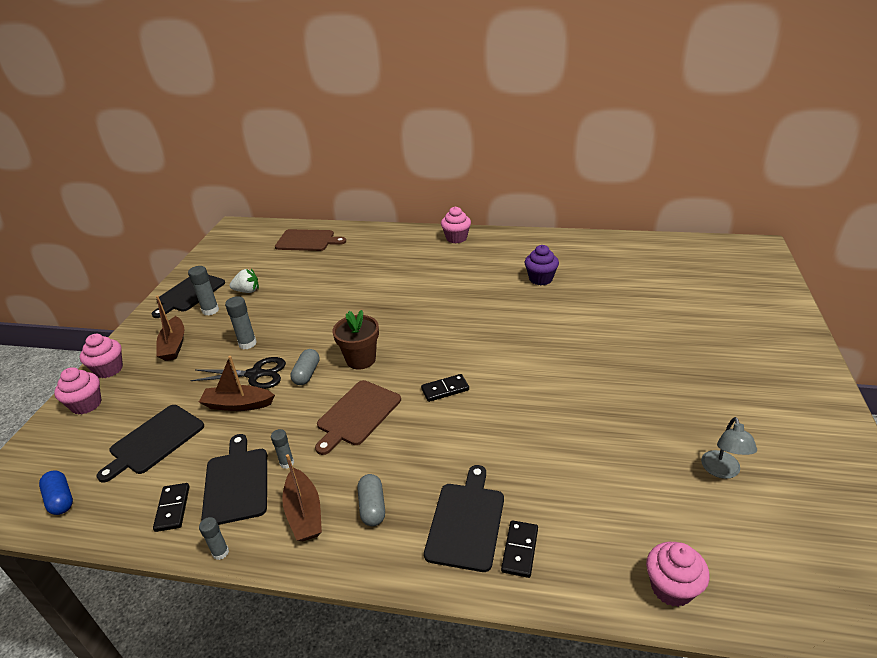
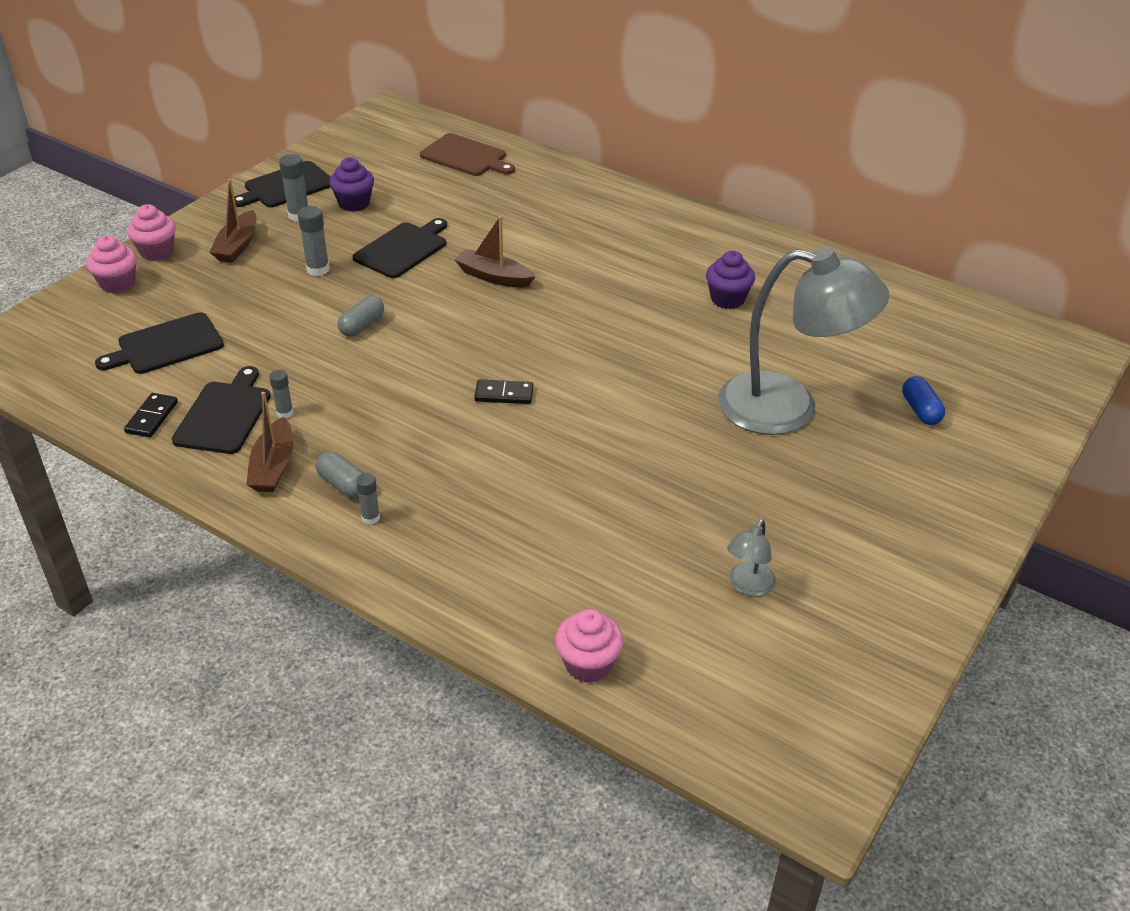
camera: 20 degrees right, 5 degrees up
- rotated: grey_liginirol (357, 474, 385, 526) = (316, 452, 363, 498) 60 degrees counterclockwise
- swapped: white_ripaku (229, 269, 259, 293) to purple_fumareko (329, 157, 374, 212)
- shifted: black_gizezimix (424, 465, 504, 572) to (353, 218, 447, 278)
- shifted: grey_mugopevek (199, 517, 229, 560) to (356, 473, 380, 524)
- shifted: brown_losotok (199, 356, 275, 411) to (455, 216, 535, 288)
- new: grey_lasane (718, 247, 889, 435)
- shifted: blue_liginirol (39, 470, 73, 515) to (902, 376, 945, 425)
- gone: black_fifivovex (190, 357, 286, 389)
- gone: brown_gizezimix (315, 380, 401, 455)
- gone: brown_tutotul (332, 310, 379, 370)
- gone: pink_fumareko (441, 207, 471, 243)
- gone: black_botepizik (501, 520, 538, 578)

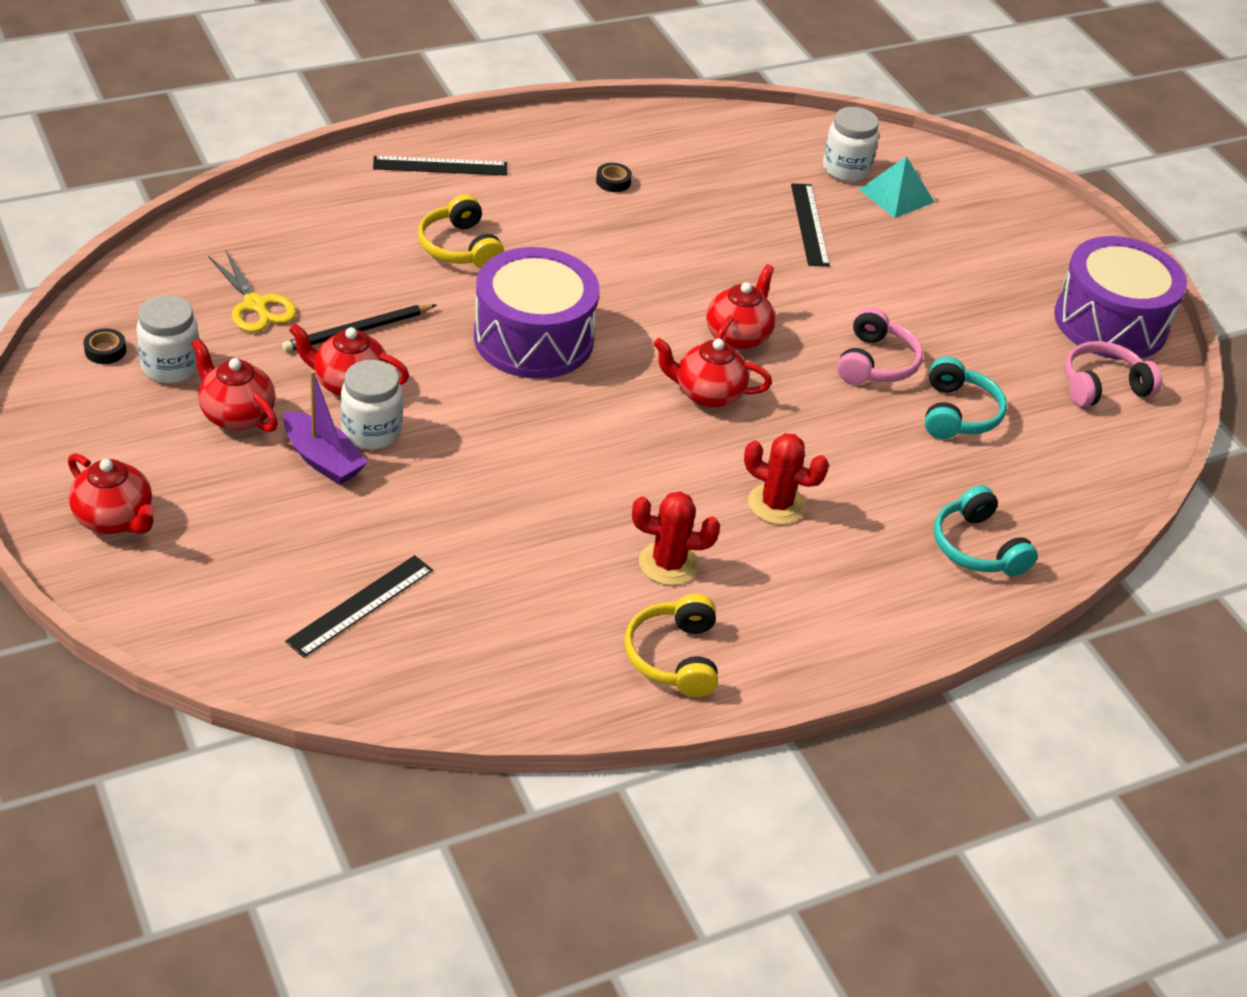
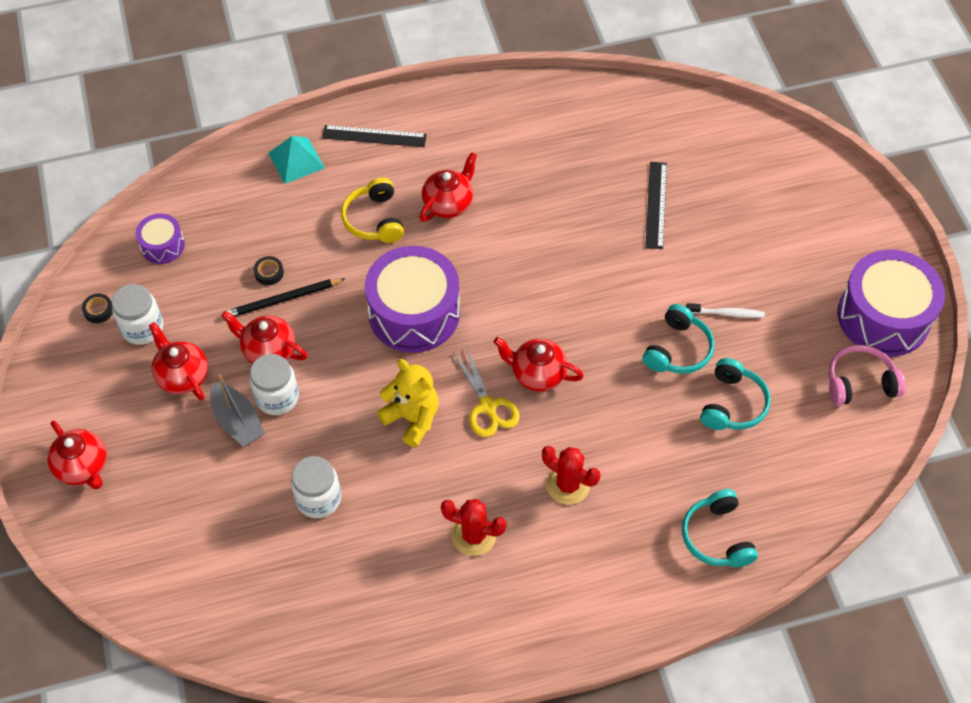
camera: 15 degrees right, 15 degrees up
- new: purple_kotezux (135, 214, 185, 264)
- repainted: purple_losotok (283, 370, 368, 485) to grey_losotok (210, 374, 265, 447)
- shifted: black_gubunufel (596, 163, 632, 192) to (254, 256, 284, 285)
- shifted: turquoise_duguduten (859, 156, 934, 218) to (268, 136, 325, 184)
- shifted: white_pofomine (823, 107, 879, 182) to (291, 456, 341, 518)
- new: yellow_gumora (377, 359, 439, 447)
- shifted: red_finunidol (706, 264, 776, 350) to (419, 152, 477, 222)
- shifted: yellow_fifivovex (208, 250, 296, 332) to (453, 348, 520, 437)
- repainted: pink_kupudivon (837, 307, 923, 385) to turquoise_kupudivon (642, 304, 714, 374)
- new: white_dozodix (686, 303, 765, 318)
- gone: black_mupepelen (285, 555, 433, 658)
- gone: yellow_kupudivon (624, 594, 718, 697)

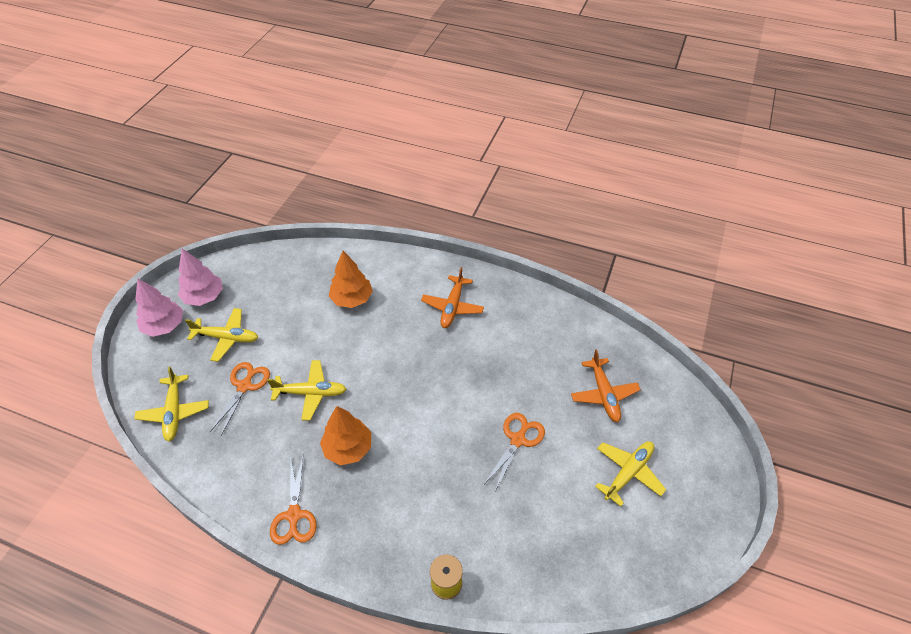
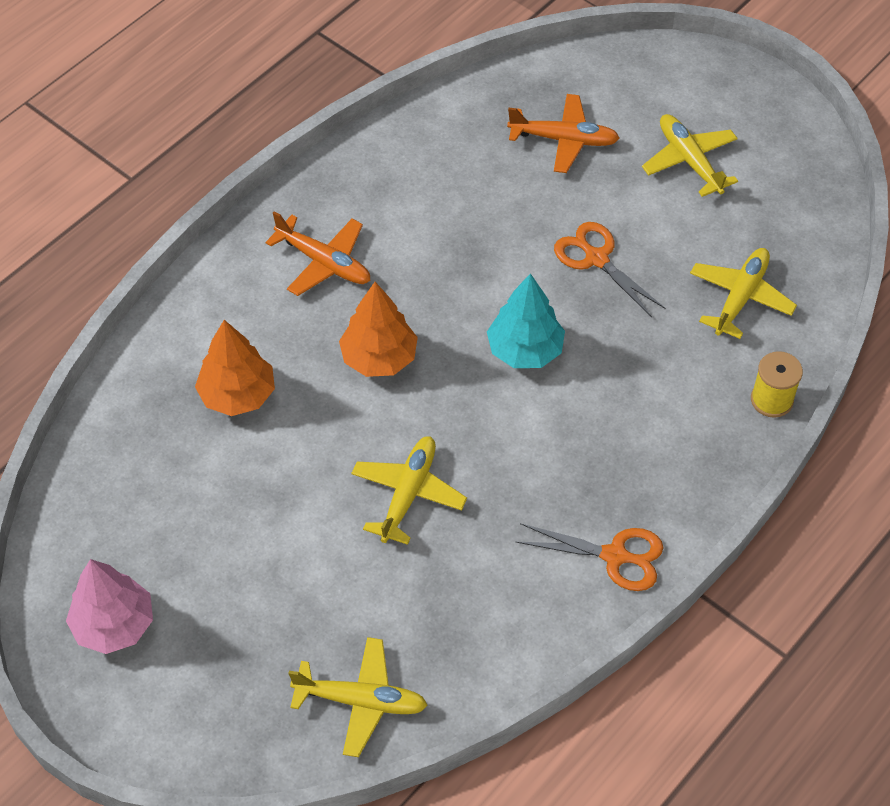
camera: 70 degrees left, 5 degrees up
- shifted: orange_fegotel (320, 406, 371, 465) to (339, 282, 418, 377)
- new: turquoise_fegotel (487, 273, 565, 368)
- shifted: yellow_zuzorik (185, 308, 259, 362) to (690, 248, 797, 339)
- gone: pink_fegotel (136, 278, 183, 337)
- gone: orange_fifivovex (210, 362, 270, 436)

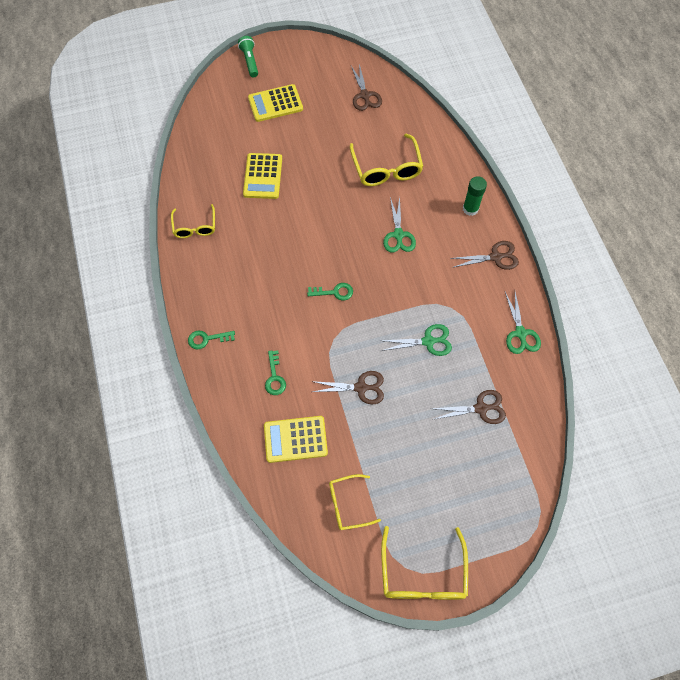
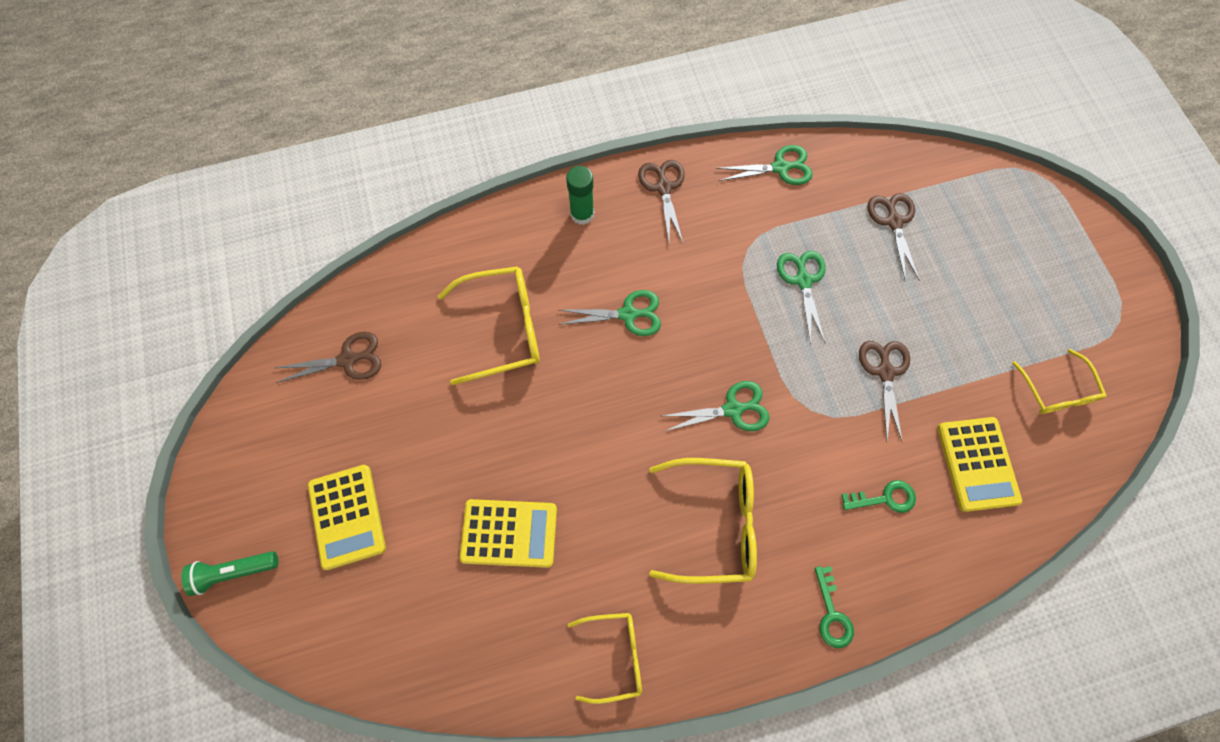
camera: 90 degrees left, 5 degrees up
- shifted: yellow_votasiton (381, 526, 468, 600) to (649, 458, 757, 584)
- swapped: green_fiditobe (307, 283, 353, 301) to green_fifivovex (662, 381, 770, 431)

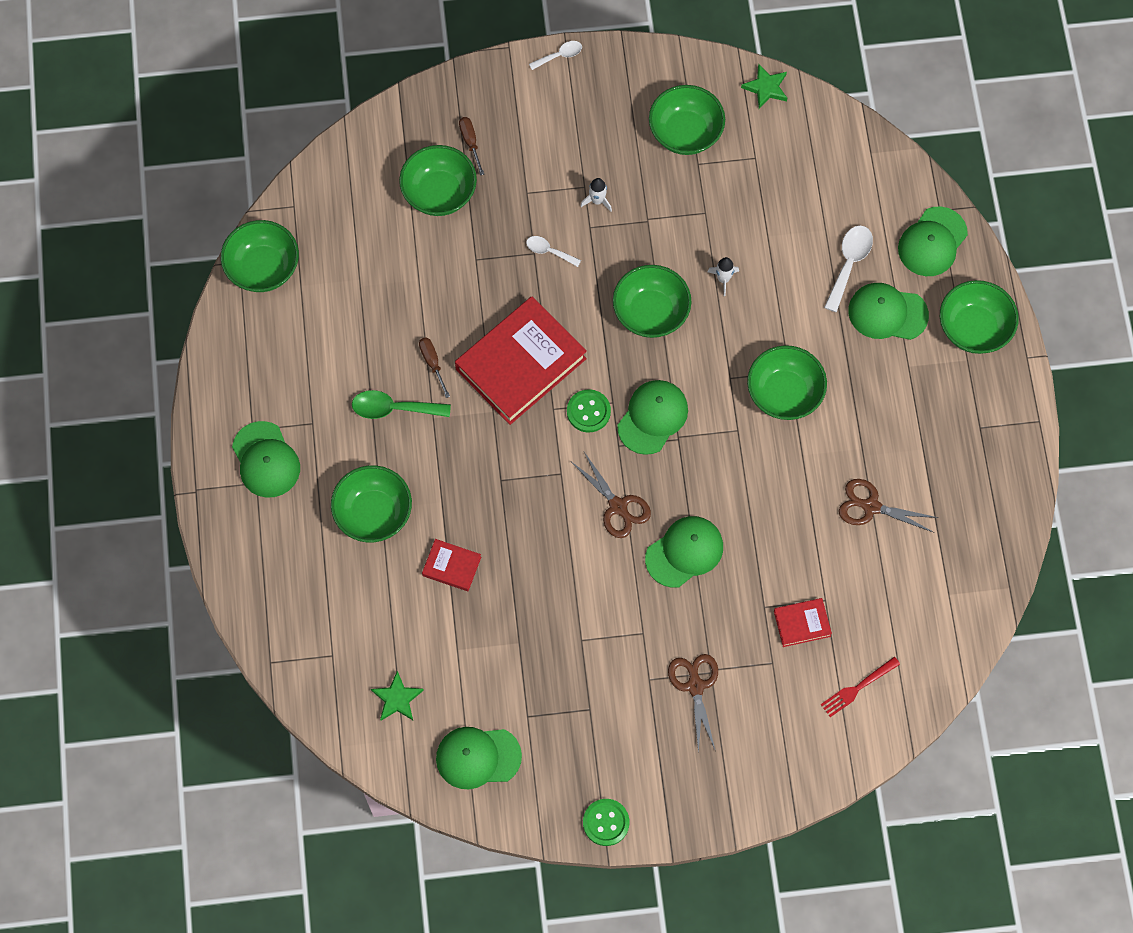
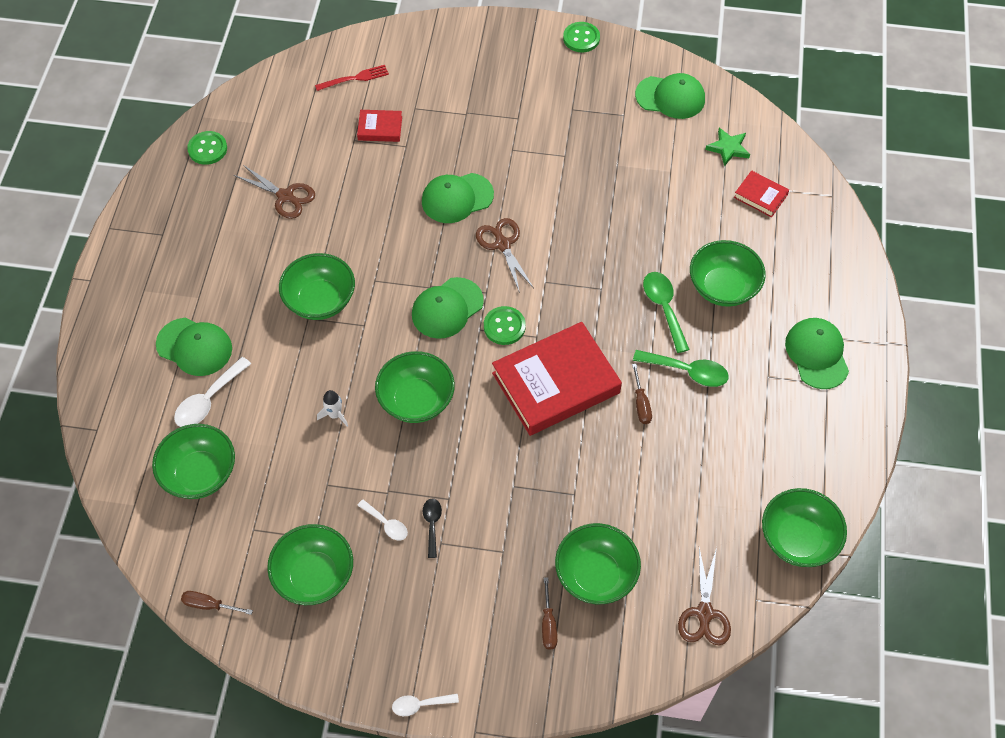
camera: 165 degrees left, 10 degrees down
- shifted: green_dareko (940, 280, 1019, 354) to (152, 424, 235, 499)
- swapped: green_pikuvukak (741, 64, 787, 109) to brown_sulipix (181, 591, 253, 615)
- new: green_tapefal (187, 131, 227, 165)
- shifted: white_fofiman (526, 236, 581, 267) to (357, 500, 408, 541)
- swapped: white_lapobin (581, 178, 612, 212) to black_fofiman (423, 498, 442, 558)
- new: green_fofiman (643, 272, 690, 353)
- shifted: brown_fifivovex (668, 654, 718, 754) to (678, 547, 731, 645)
- shifted: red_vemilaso (422, 539, 481, 591) to (734, 170, 789, 217)
- gone: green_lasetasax (898, 206, 968, 276)

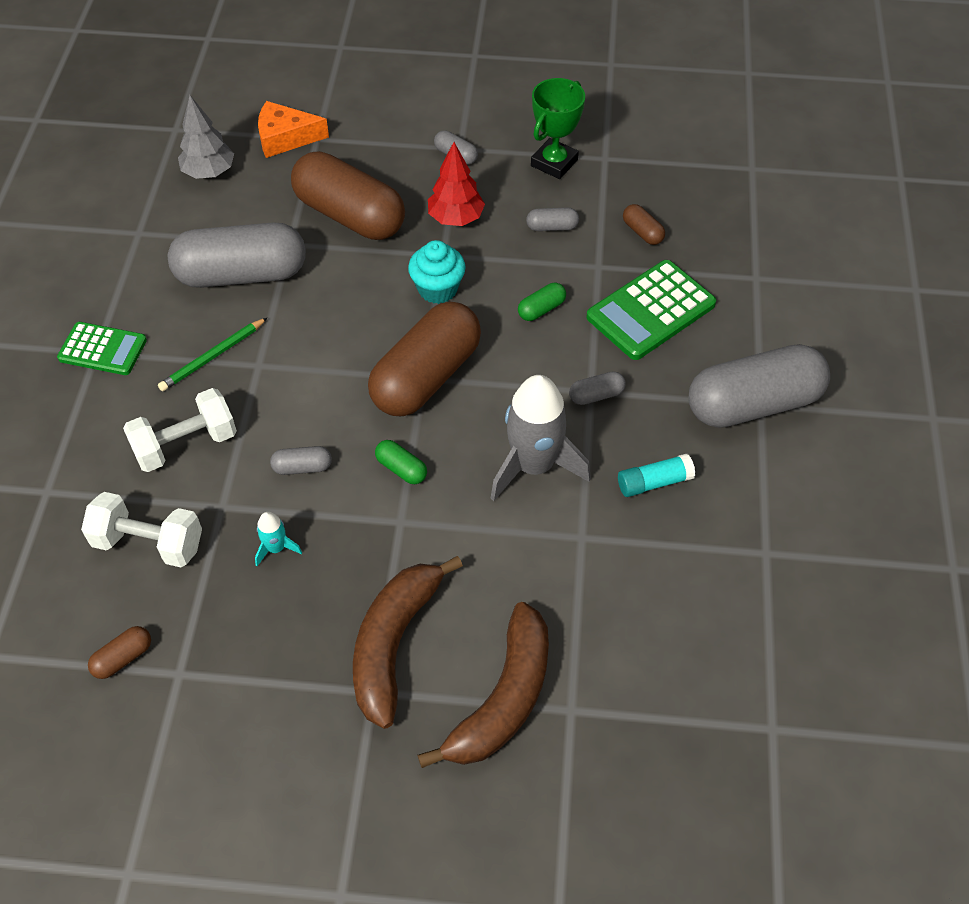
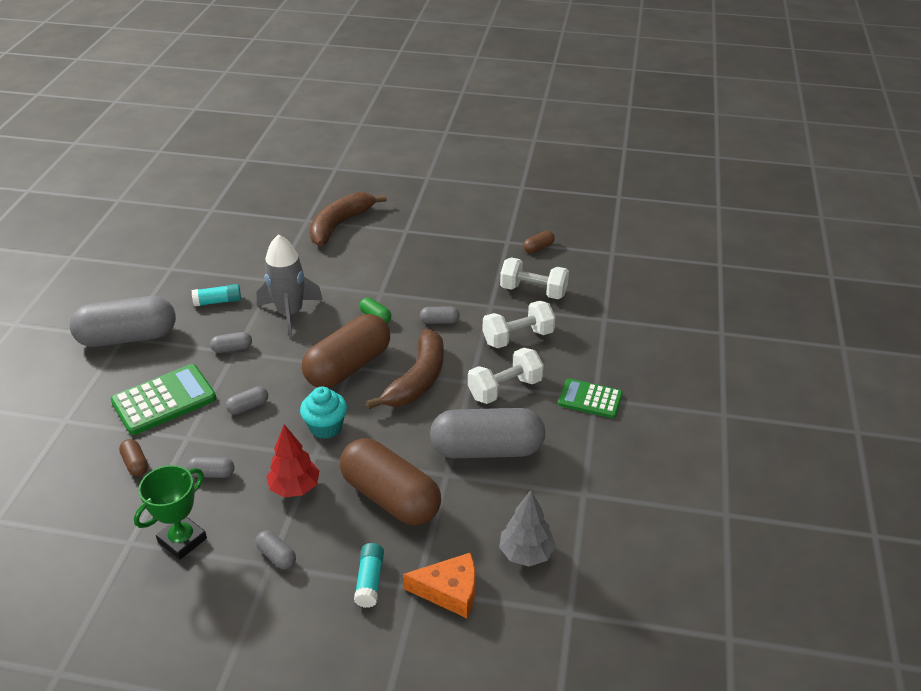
camera: 175 degrees left, 15 degrees down
- repainted: green_liginirol (518, 283, 566, 321) to grey_liginirol (226, 386, 268, 415)
- new: turquoise_mugopevek (354, 543, 384, 608)
- shifted: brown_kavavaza (353, 556, 463, 729) to (366, 329, 444, 409)
- swapped: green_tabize (158, 318, 267, 391) to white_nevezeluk (468, 348, 544, 404)
- gone: turquoise_lapobin (255, 512, 302, 566)

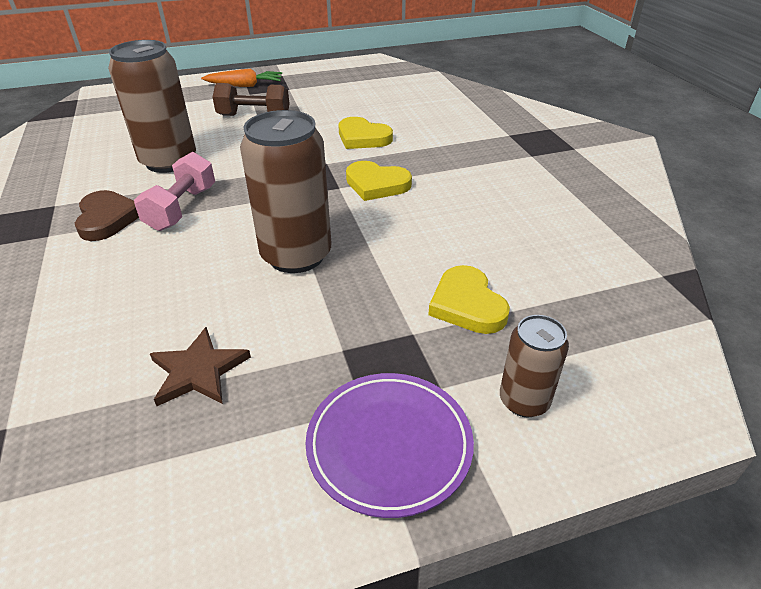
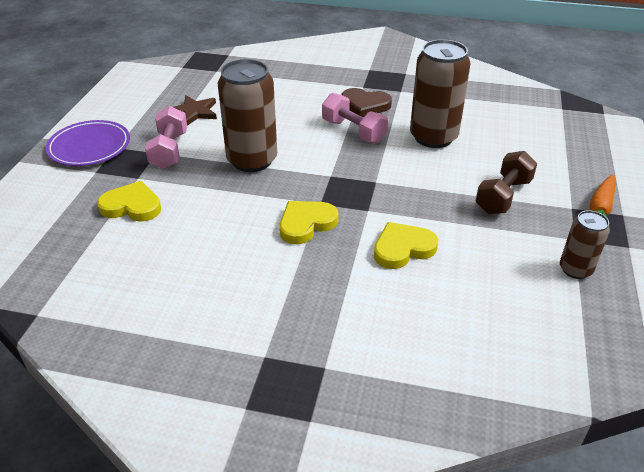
camera: 120 degrees right, 0 degrees up
- new: pink_nevezeluk (145, 106, 187, 169)
- shifted: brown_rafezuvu (500, 315, 569, 417) to (560, 210, 610, 279)

